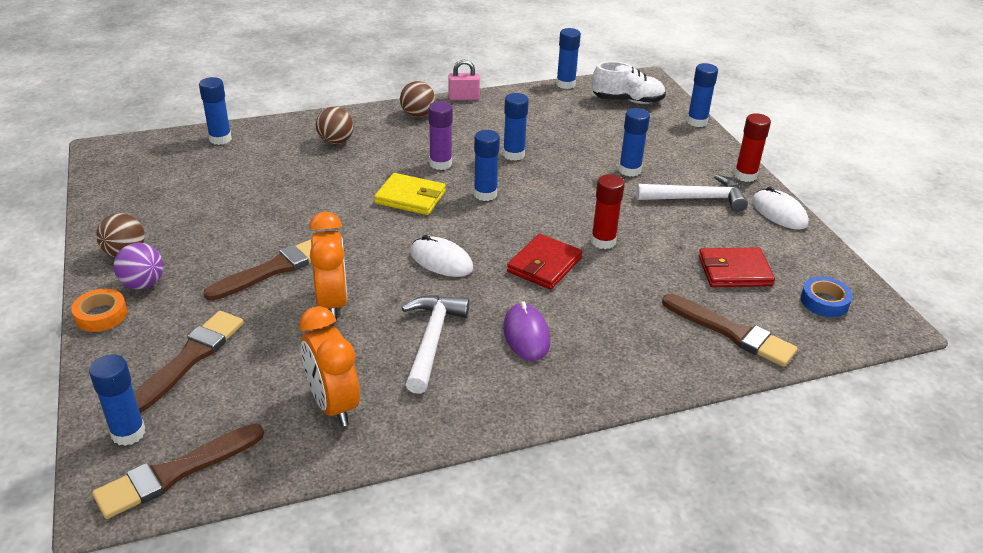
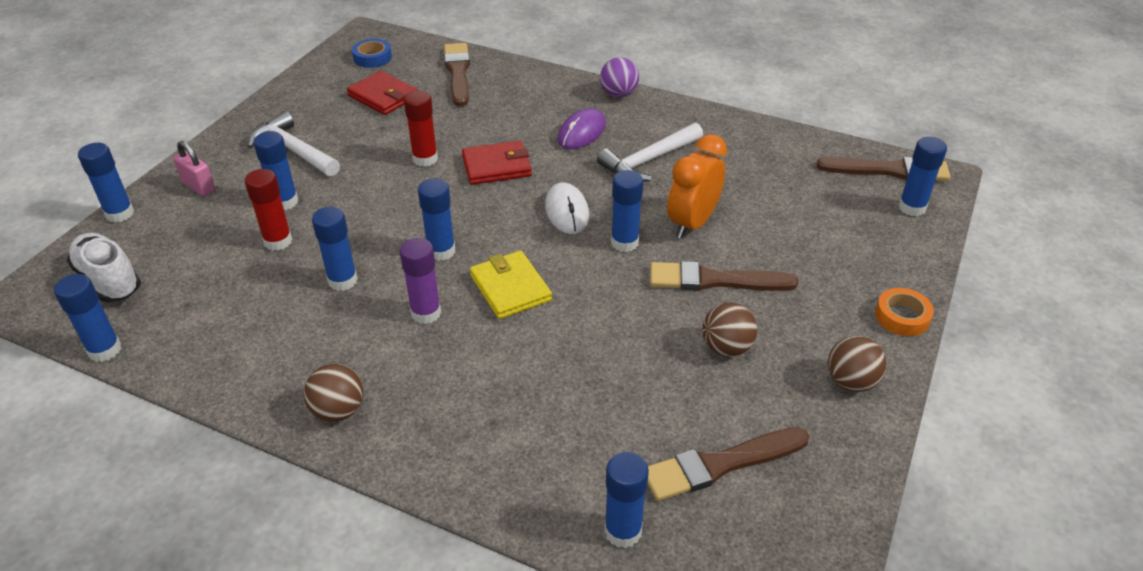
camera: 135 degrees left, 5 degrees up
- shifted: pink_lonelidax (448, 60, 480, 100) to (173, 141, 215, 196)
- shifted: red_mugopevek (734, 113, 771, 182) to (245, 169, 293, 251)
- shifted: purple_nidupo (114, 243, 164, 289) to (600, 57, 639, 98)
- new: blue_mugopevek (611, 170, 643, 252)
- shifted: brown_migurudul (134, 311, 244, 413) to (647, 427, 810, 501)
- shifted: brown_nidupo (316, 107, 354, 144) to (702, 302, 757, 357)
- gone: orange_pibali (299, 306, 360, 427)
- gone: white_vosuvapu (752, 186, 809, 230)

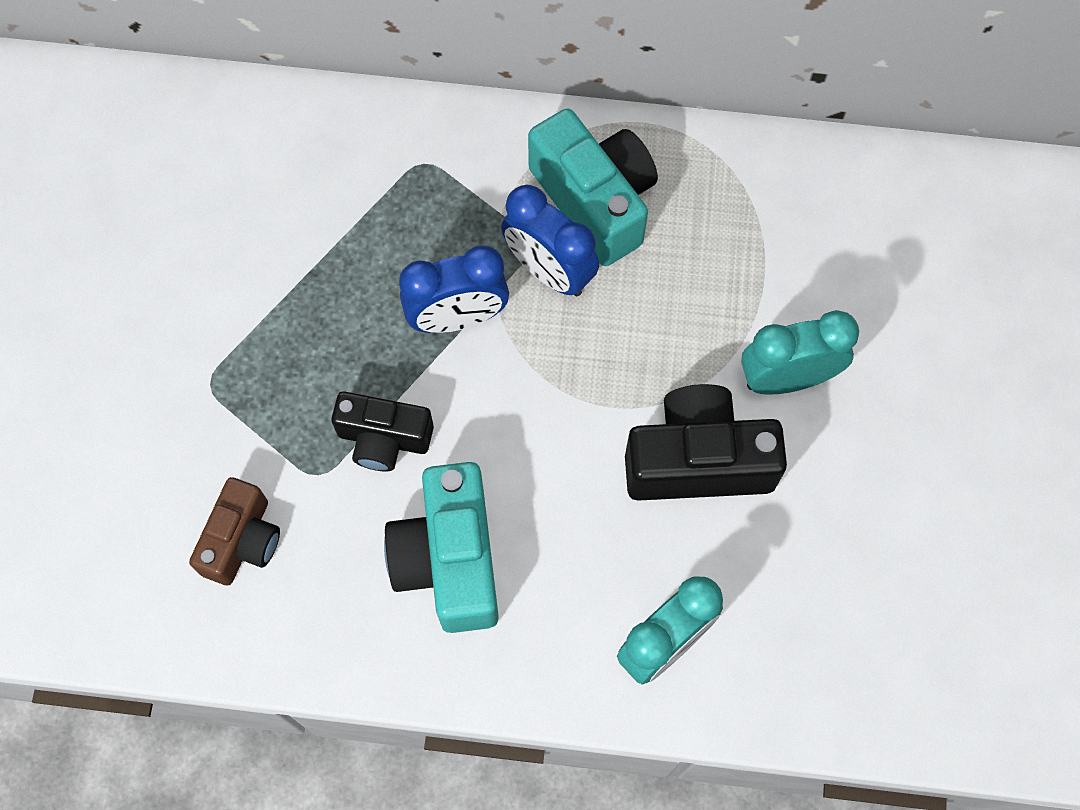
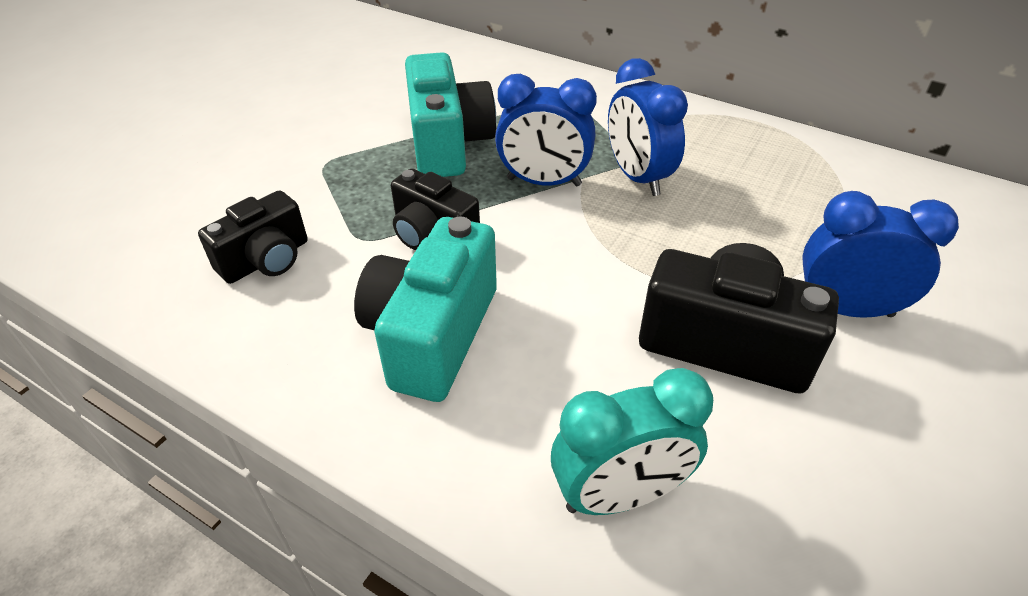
camera: 25 degrees right, 25 degrees down
- repainted: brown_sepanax (189, 477, 280, 585) to black_sepanax (198, 190, 307, 284)
- shifted: turquoise_sepanax (528, 109, 658, 266) to (405, 52, 496, 177)
- repainted: turquoise_pibali (741, 310, 859, 395) to blue_pibali (802, 191, 959, 318)

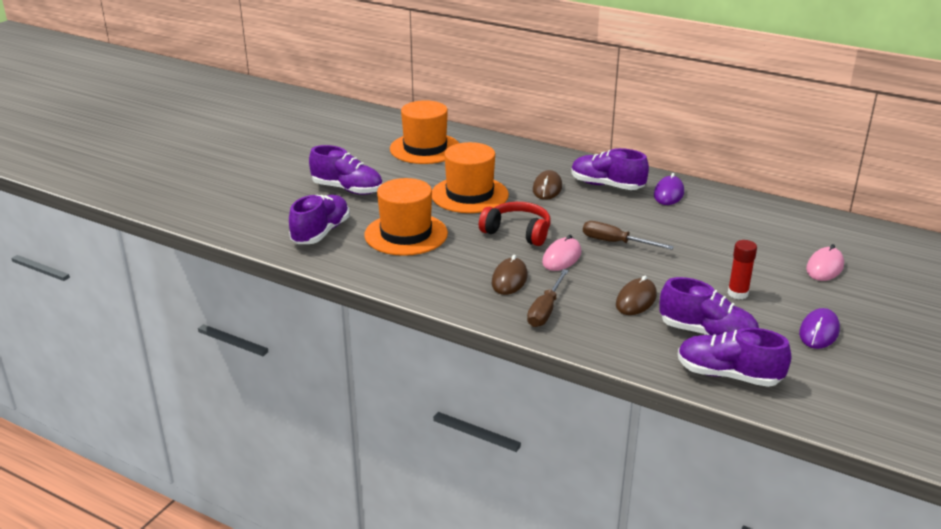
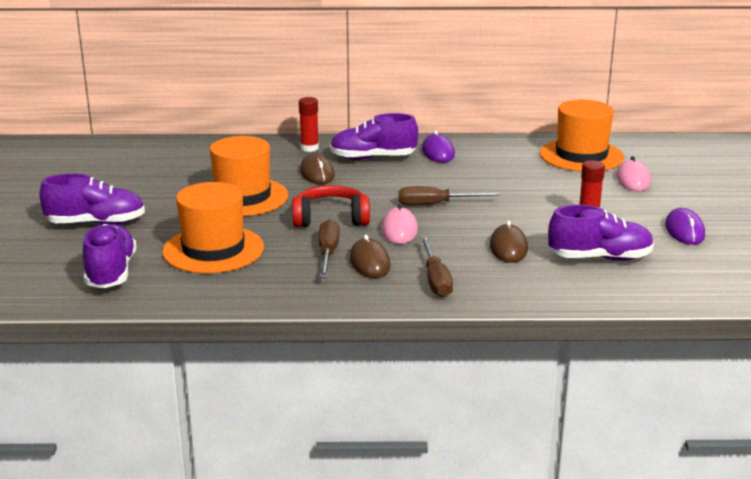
camera: 30 degrees left, 5 degrees down
- new: red_mugopevek (299, 97, 319, 152)
- new: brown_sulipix (319, 219, 339, 278)
- shifted: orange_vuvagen (390, 100, 459, 164) to (540, 100, 624, 172)
- gone: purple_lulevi (678, 328, 791, 387)

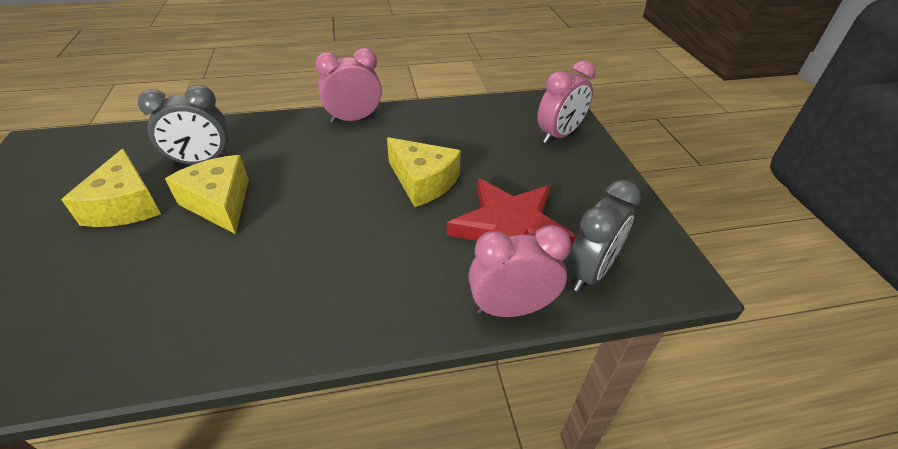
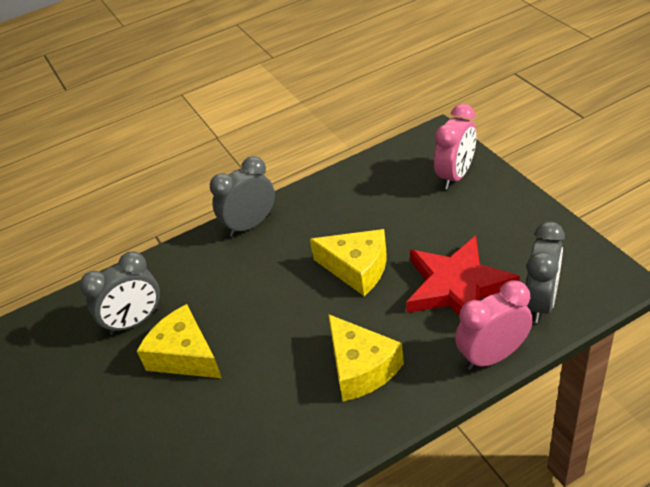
camera: 10 degrees left, 0 degrees up
- repainted: pink_pibali (315, 48, 382, 123) to grey_pibali (210, 156, 275, 237)
- shifted: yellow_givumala (61, 149, 161, 227) to (328, 314, 404, 402)

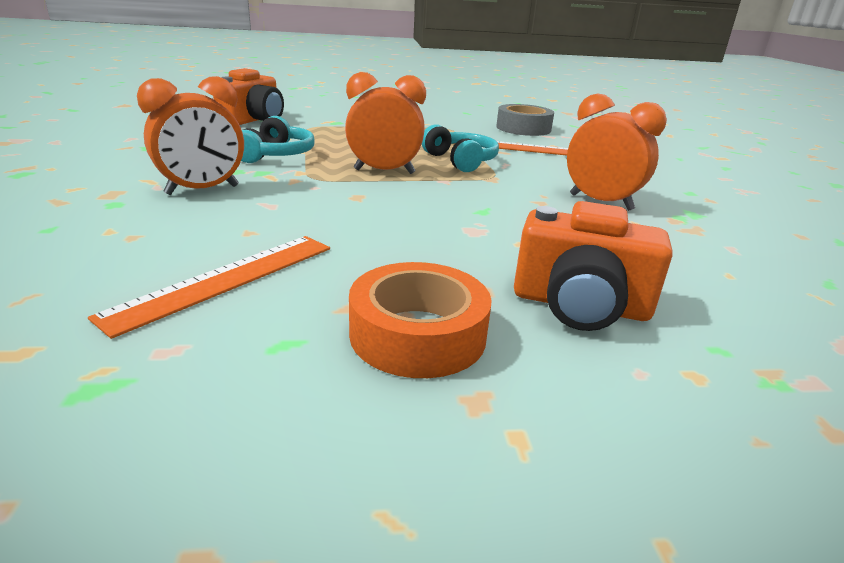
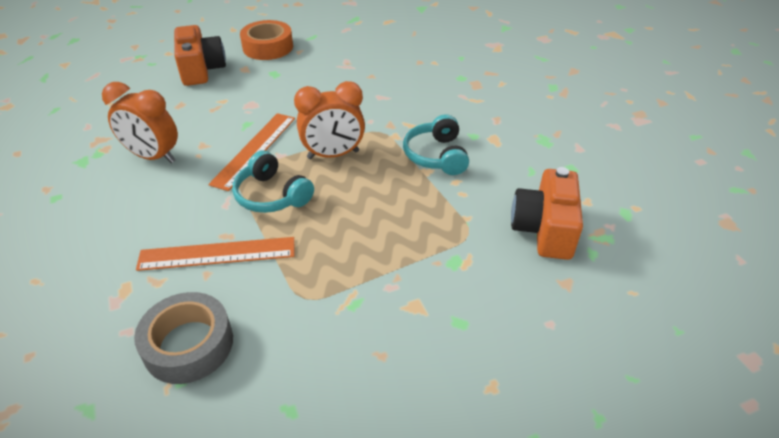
camera: 165 degrees right, 15 degrees up
- rotated: orange_sepanax (514, 201, 673, 331) = (174, 25, 226, 86) 75 degrees clockwise
- shifted: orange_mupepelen (88, 236, 330, 339) to (208, 113, 295, 191)
- gone: orange_pibali (137, 76, 244, 195)

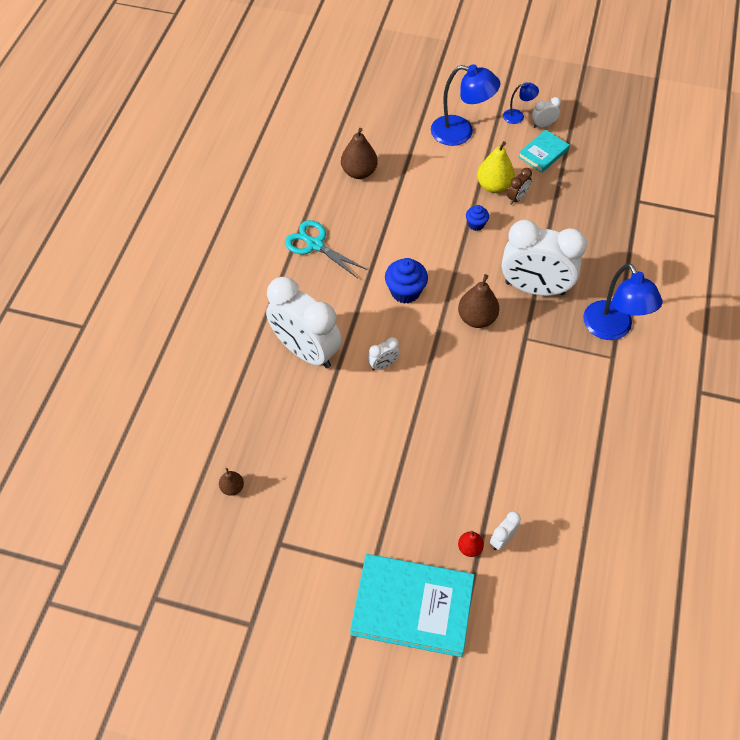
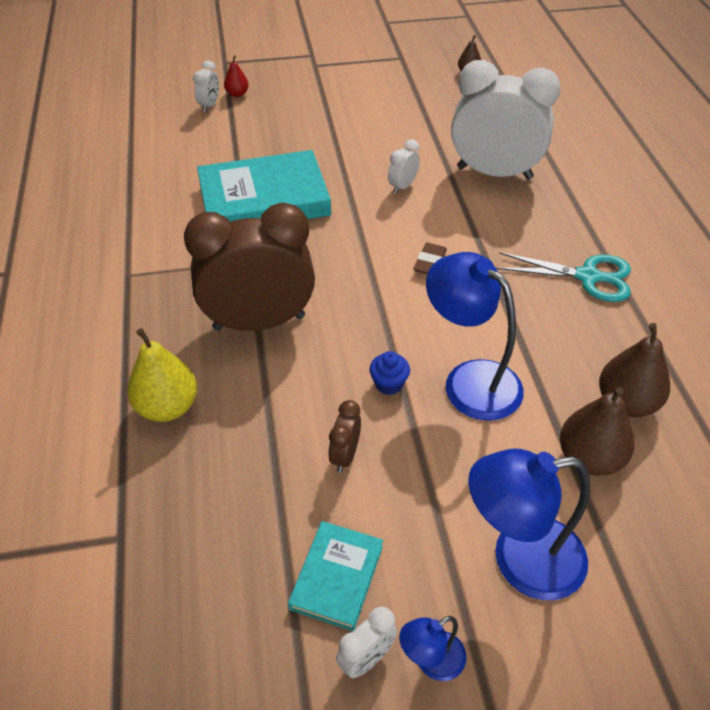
camera: 155 degrees right, 10 degrees down
- shifted: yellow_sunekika (477, 141, 515, 193) to (127, 328, 197, 422)
- repainted: white_pibali (502, 220, 587, 296) to brown_pibali (184, 203, 315, 331)
- shifted: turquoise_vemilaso (350, 554, 475, 657) to (197, 150, 331, 222)
- swapped: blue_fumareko (385, 258, 428, 304) to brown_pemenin (413, 243, 447, 274)
- shifted: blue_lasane (583, 263, 663, 340) to (426, 252, 524, 421)
- shifted: brown_sunekika (458, 274, 499, 328) to (560, 387, 634, 476)

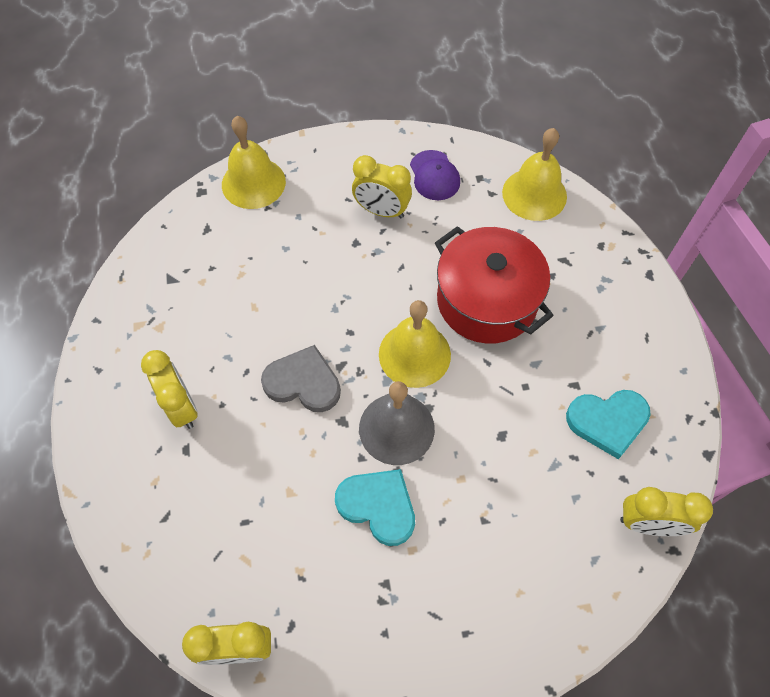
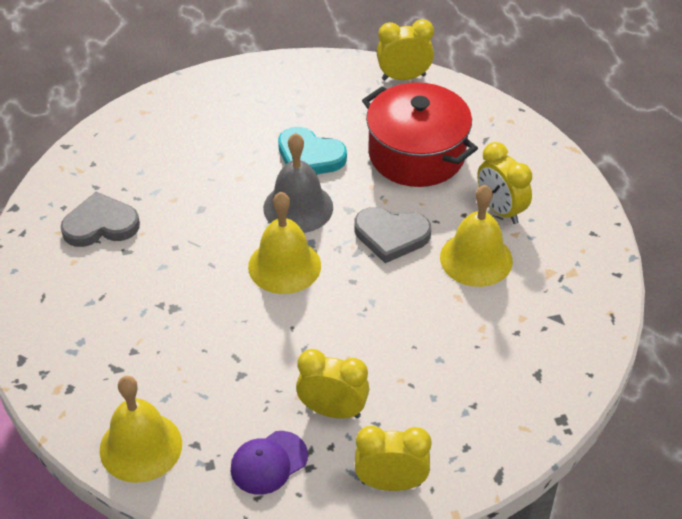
camera: 175 degrees right, 15 degrees down
- repainted: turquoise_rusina (566, 390, 651, 459) to grey_rusina (61, 192, 140, 247)
- rotated: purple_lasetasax (410, 150, 460, 200) = (231, 431, 308, 495) 105 degrees counterclockwise
- shifted: yellow_pibali (620, 487, 713, 536) to (355, 426, 432, 491)
- shifted: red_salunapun (435, 226, 554, 344) to (362, 82, 478, 187)
- shifted: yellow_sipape (222, 116, 286, 209) to (440, 185, 513, 287)

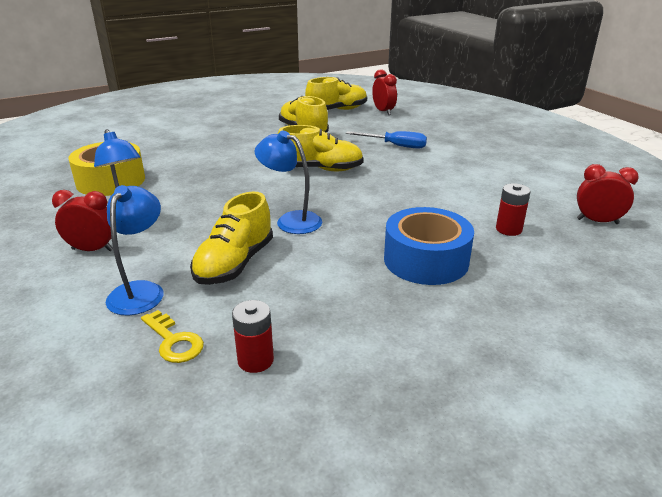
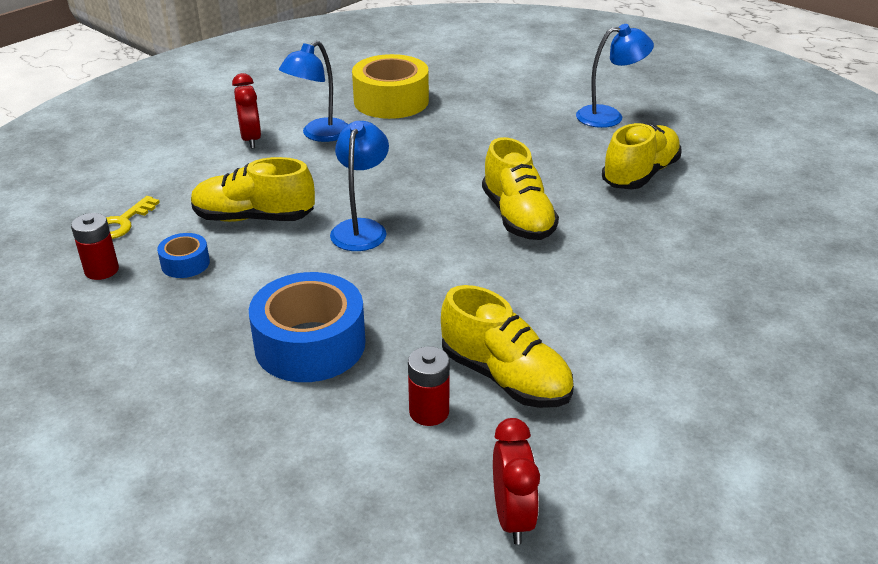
camera: 70 degrees right, 5 degrees up
- new: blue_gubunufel (157, 233, 210, 278)
- shifted: yellow_lulevi (305, 77, 367, 110) to (441, 285, 574, 408)
- shifted: blue_lasane (106, 185, 164, 315) to (576, 24, 654, 128)
- gone: blue_sulipix (346, 131, 427, 149)
- gone: red_pibali (372, 69, 397, 115)

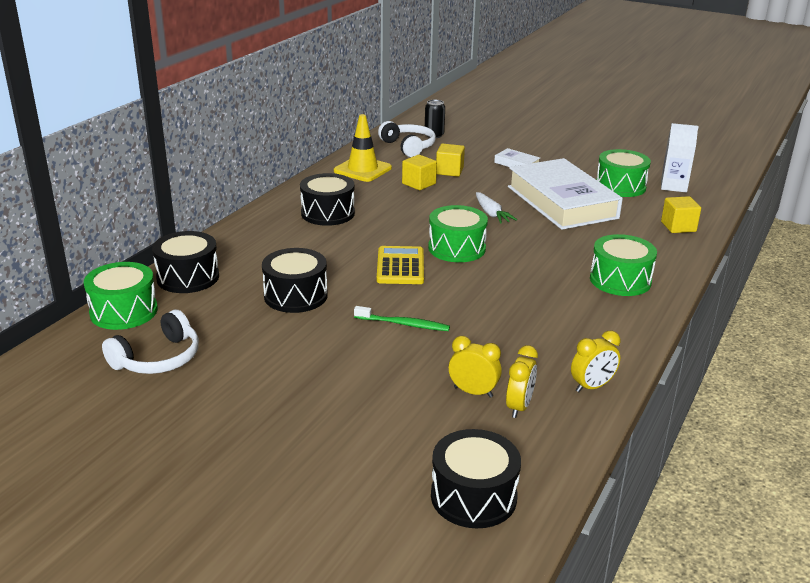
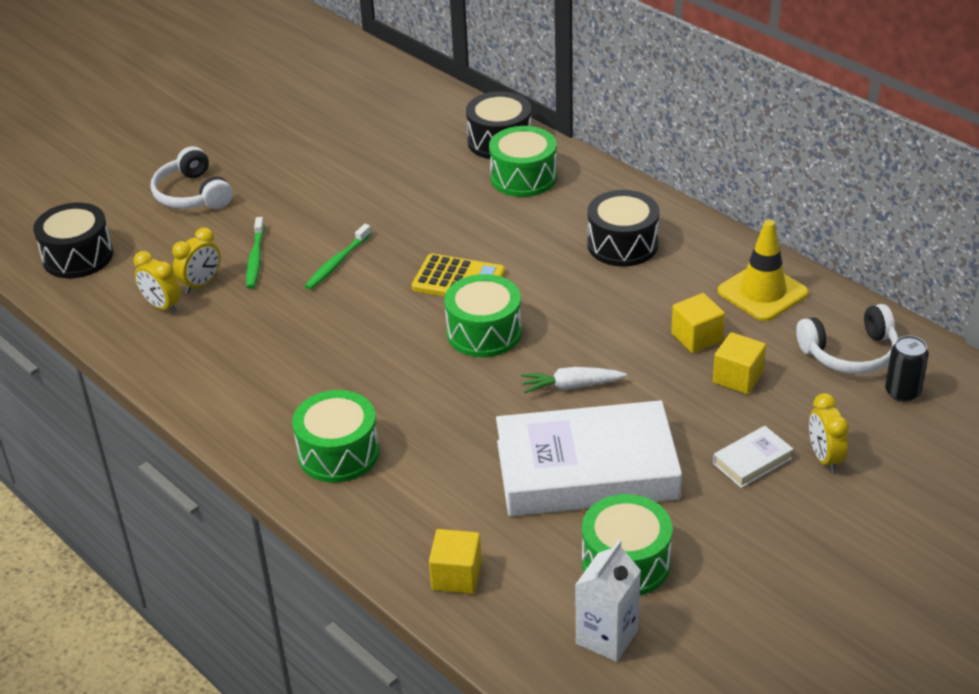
camera: 110 degrees right, 10 degrees up
- shifted: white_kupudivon (102, 310, 199, 374) to (151, 146, 232, 209)
- new: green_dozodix (246, 217, 265, 289)
- shifted: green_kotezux (84, 262, 158, 330) to (489, 126, 557, 197)
- shifted: yellow_pibali (571, 331, 621, 392) to (809, 393, 849, 473)
- gone: black_kotezux (262, 248, 327, 313)

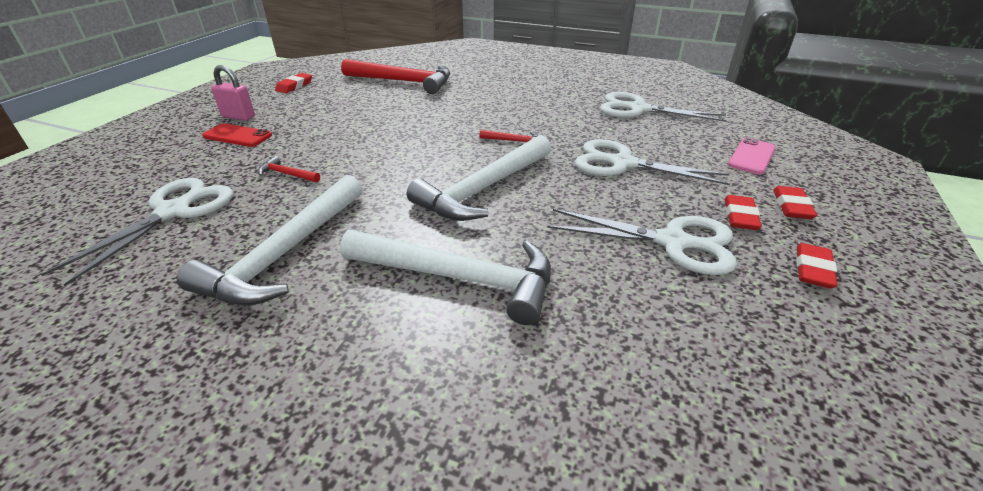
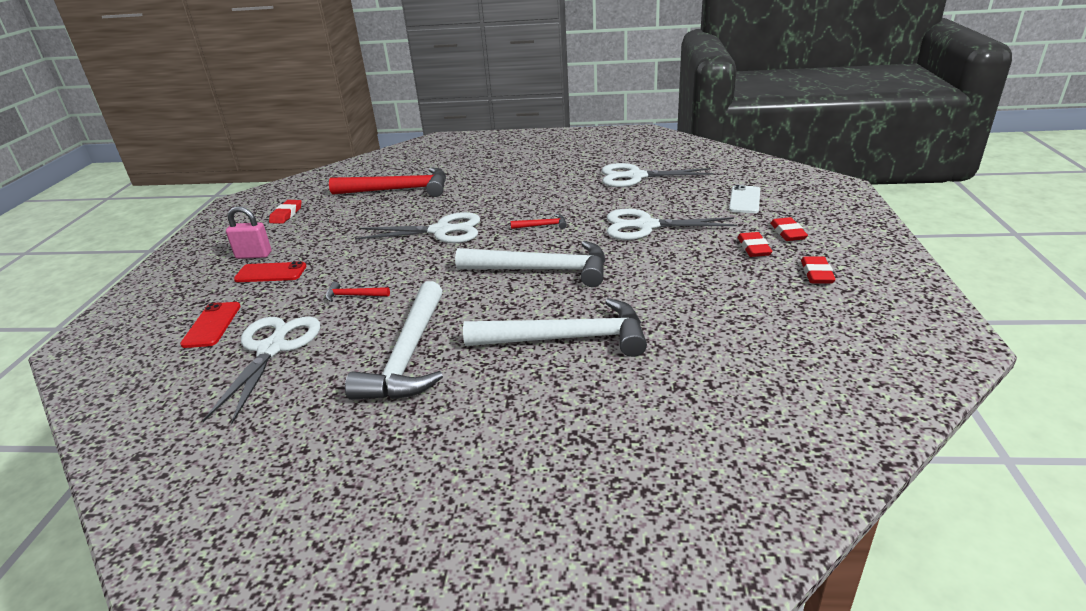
camera: 15 degrees left, 5 degrees down
- new: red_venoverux (180, 302, 241, 348)
- shifted: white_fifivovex (547, 209, 737, 275) to (355, 212, 480, 243)
- rotated: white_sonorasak (407, 135, 551, 221) = (455, 241, 606, 287) 105 degrees counterclockwise
- repainted: pink_venoverux (728, 137, 776, 174) to white_venoverux (729, 185, 760, 213)

